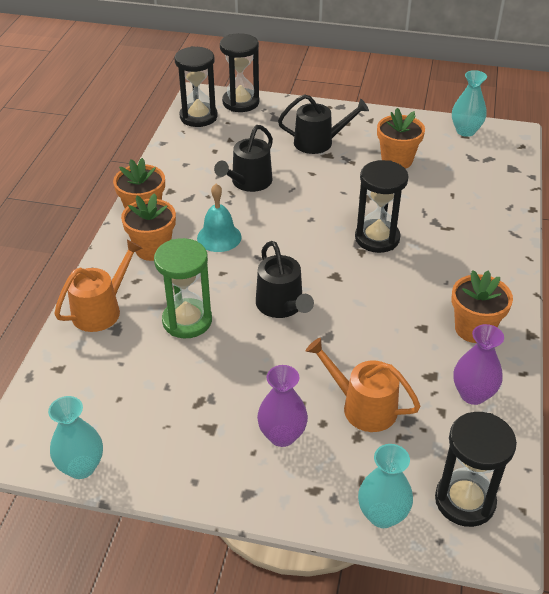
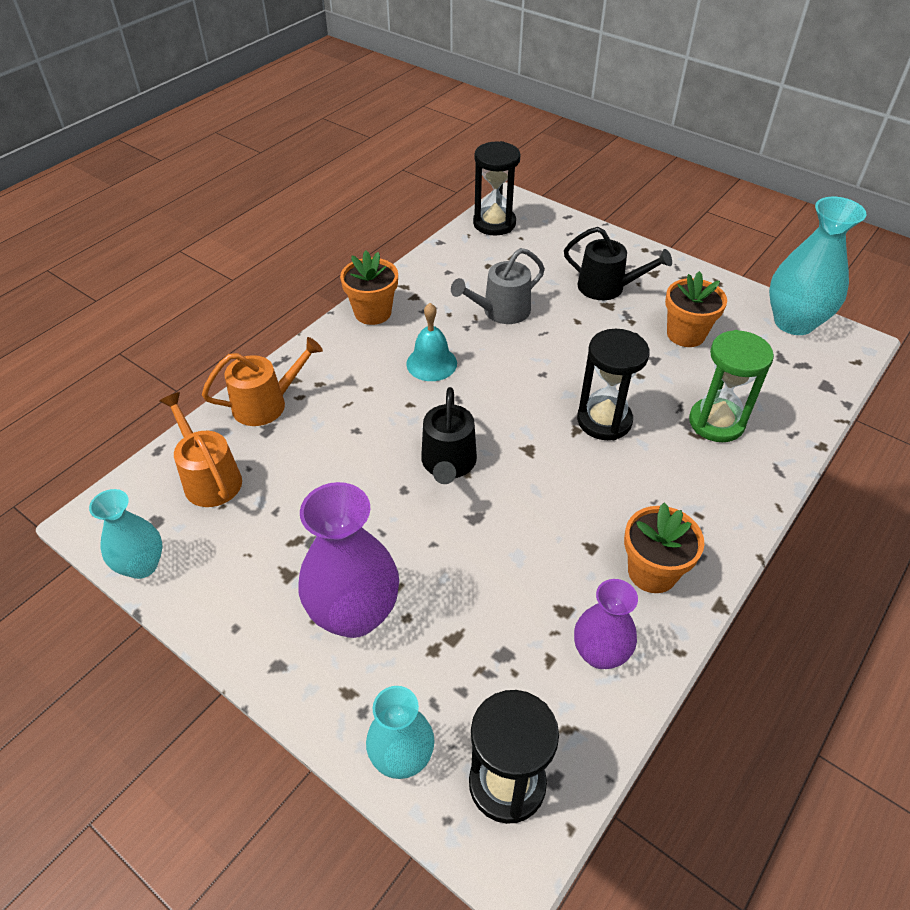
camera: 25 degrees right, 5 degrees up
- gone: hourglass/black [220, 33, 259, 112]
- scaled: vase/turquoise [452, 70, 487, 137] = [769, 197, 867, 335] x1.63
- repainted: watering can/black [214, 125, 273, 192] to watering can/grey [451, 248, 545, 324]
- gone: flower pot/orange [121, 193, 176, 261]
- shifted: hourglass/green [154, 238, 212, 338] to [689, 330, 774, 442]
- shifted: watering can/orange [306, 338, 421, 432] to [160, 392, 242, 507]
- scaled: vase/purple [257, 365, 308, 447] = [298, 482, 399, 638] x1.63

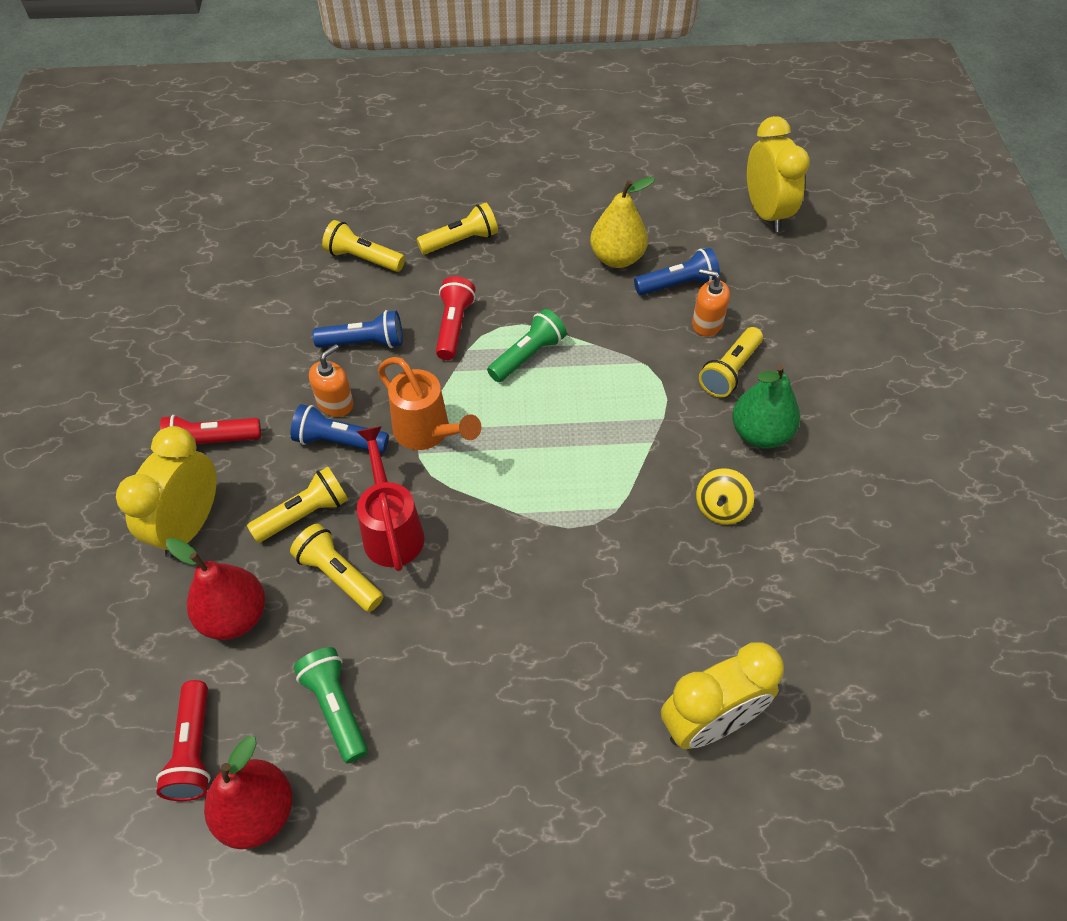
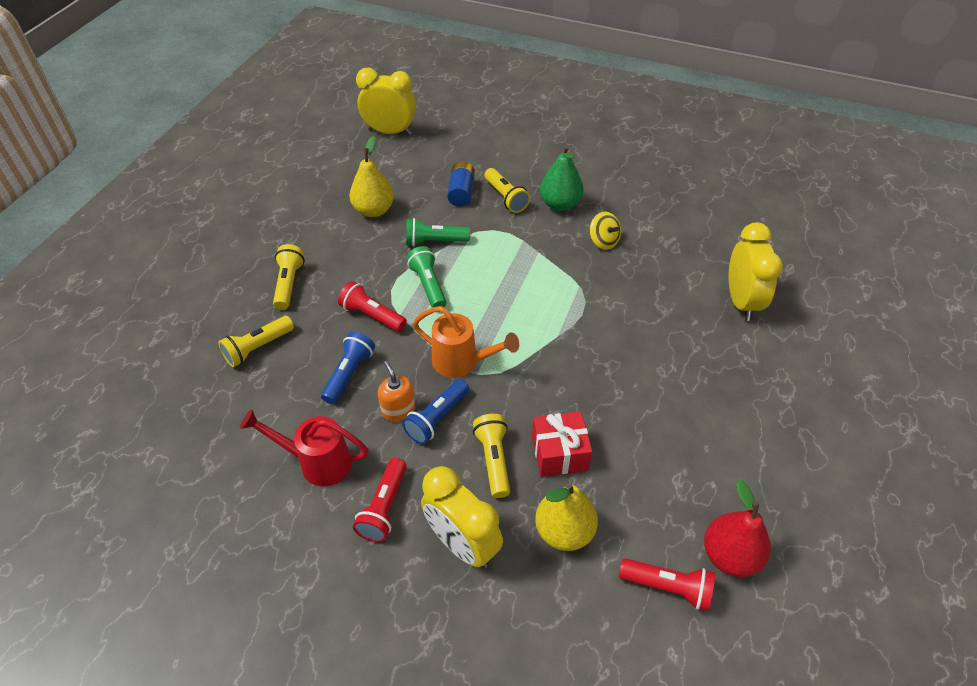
camera: 65 degrees left, 5 degrees down
- gone: flashlight/blue [634, 248, 720, 295]
- swapped: soap dispenser/orange [692, 269, 730, 336] to battery/blue [447, 161, 475, 207]
- rotated: watering can/orange [378, 357, 481, 450] = [413, 306, 519, 378] 45 degrees clockwise
- shifted: watering can/red [356, 426, 424, 571] to [240, 409, 369, 487]
- swapped: flashlight/yellow [290, 524, 383, 612] to gift/red [532, 411, 592, 477]
- repainted: pear/red [166, 538, 265, 640] to pear/yellow [535, 482, 598, 551]
- shifted: flashlight/green [294, 647, 368, 763] to [406, 218, 470, 247]

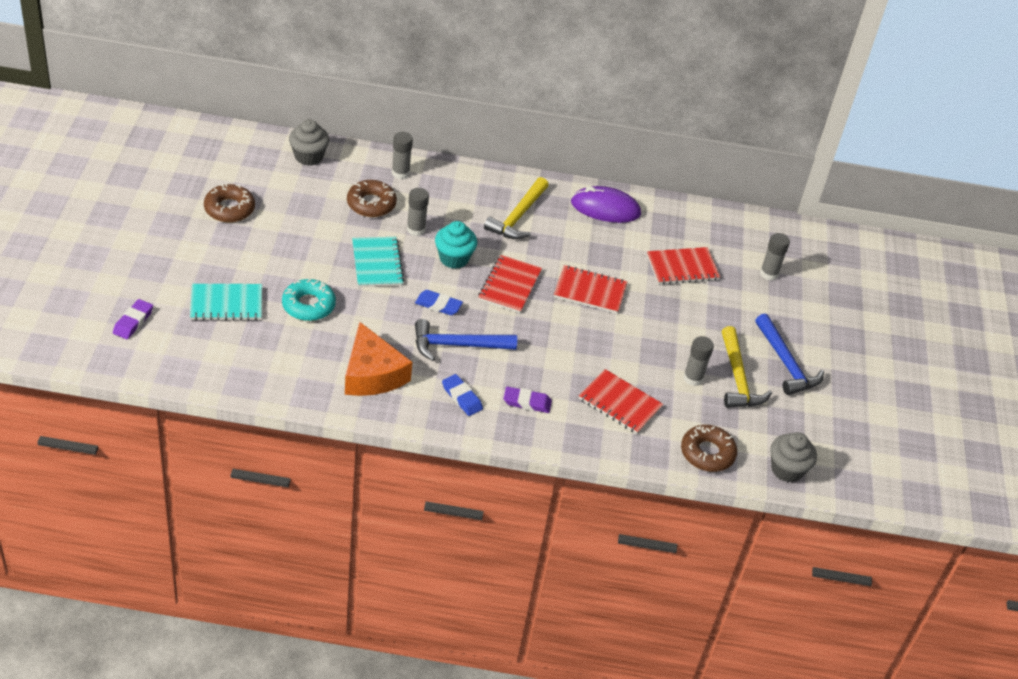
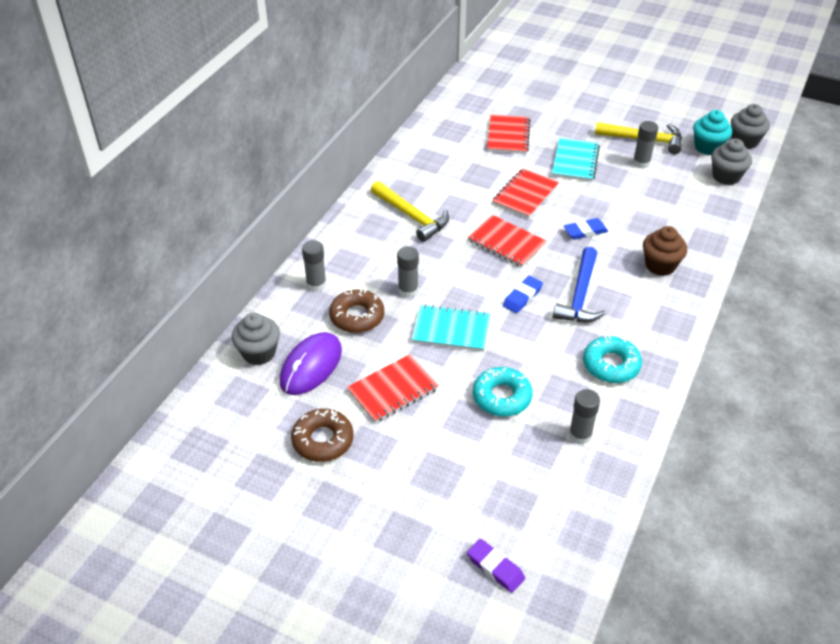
camera: 65 degrees left, 0 degrees up
- shifted: mouse/purple [571, 186, 641, 223] to [280, 332, 342, 395]
- shifted: cupcake/turquoise [435, 221, 477, 269] to [693, 110, 732, 155]
- shifted: glue stick/grey [760, 233, 790, 280] to [569, 389, 600, 445]
- shifted: notebook/turquoise [190, 284, 262, 321] to [552, 138, 600, 182]
- gone: hammer/blue [755, 314, 824, 395]
- swapped: cheese/orange [345, 322, 412, 396] to donut/turquoise [583, 335, 642, 383]
- shifted: notebook/red [579, 369, 663, 434] to [347, 354, 439, 423]
- shifted: eraser/blue [442, 374, 483, 416] to [564, 218, 608, 239]
- swapped: eraser/purple [503, 386, 552, 413] to cupcake/brown [643, 226, 687, 276]
- swapped: donut/brown [681, 425, 737, 472] to cupcake/grey [711, 138, 752, 185]

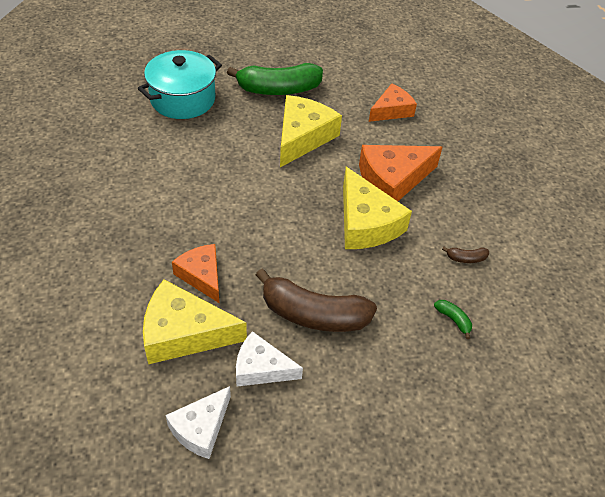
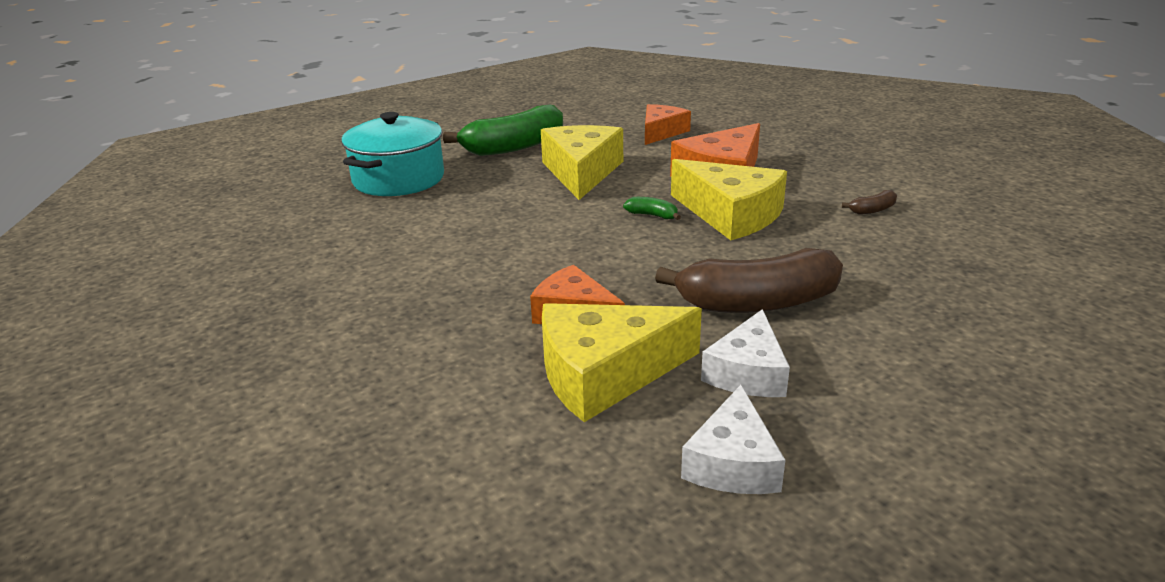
camera: 20 degrees left, 20 degrees down
- shifted: banana/green [434, 300, 472, 339] to [623, 197, 681, 220]
- rotated: cheese/white [236, 331, 303, 387] = [701, 309, 790, 397] 60 degrees counterclockwise

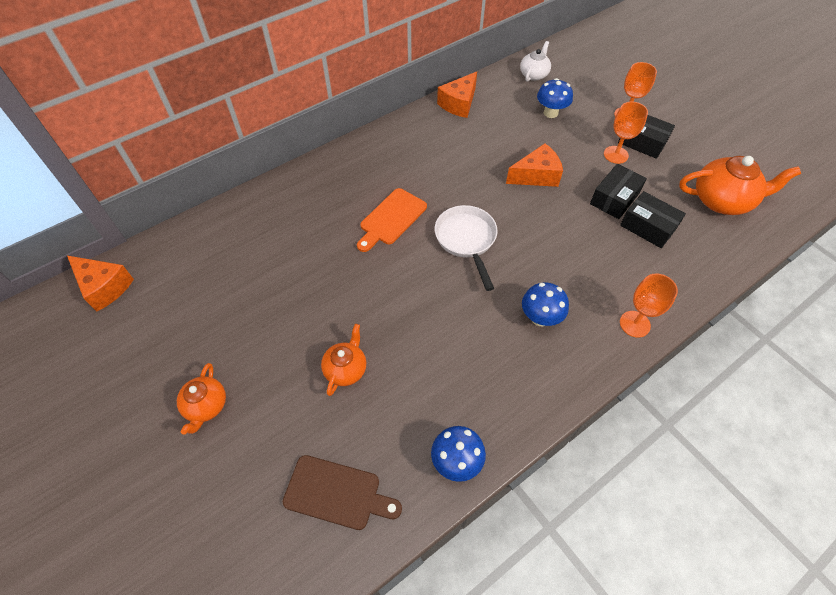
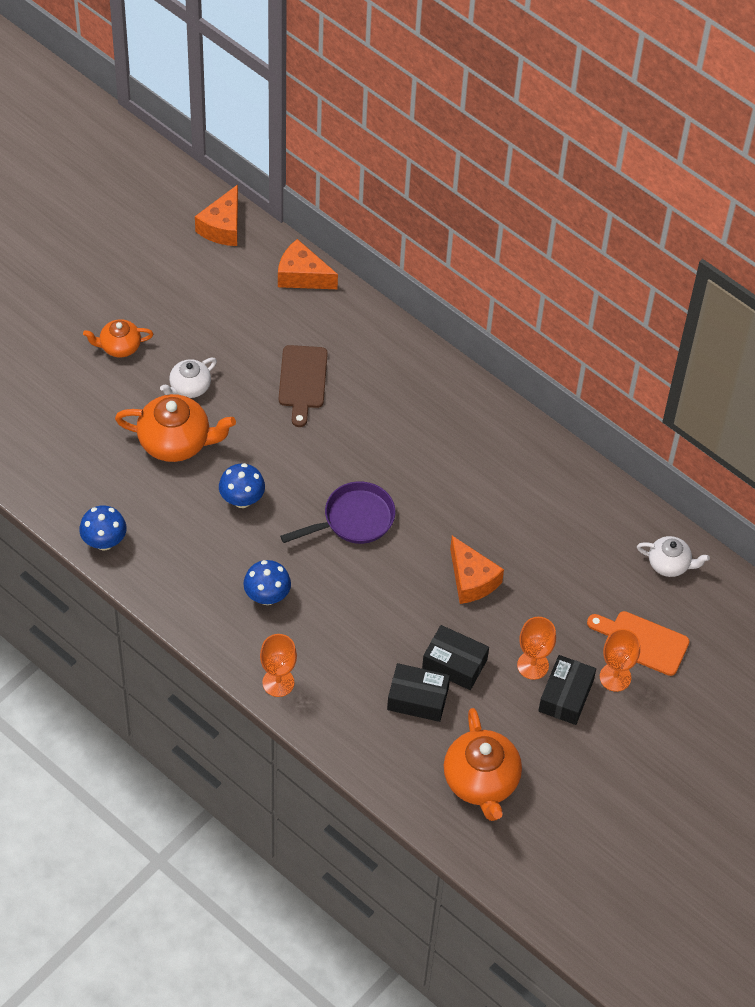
camera: 75 degrees right, 0 degrees up
- shifted: cheese/orange [437, 71, 477, 118] to [278, 239, 338, 289]
- shifted: mushroom/blue [537, 78, 573, 118] to [219, 463, 265, 508]
- shifted: cutting board/orange [357, 188, 427, 252] to [587, 611, 690, 676]
- rotated: box/black [620, 191, 686, 248] = [387, 663, 450, 722] 75 degrees clockwise
- repainted: pan/white [435, 205, 498, 291] to pan/purple [280, 481, 395, 544]
- scaled: teapot/orange [321, 324, 366, 396] = [115, 394, 236, 462] x1.71
- shifted: cutting board/brown [283, 455, 402, 530] to [279, 345, 328, 427]
- new: teapot/white [160, 358, 217, 398]

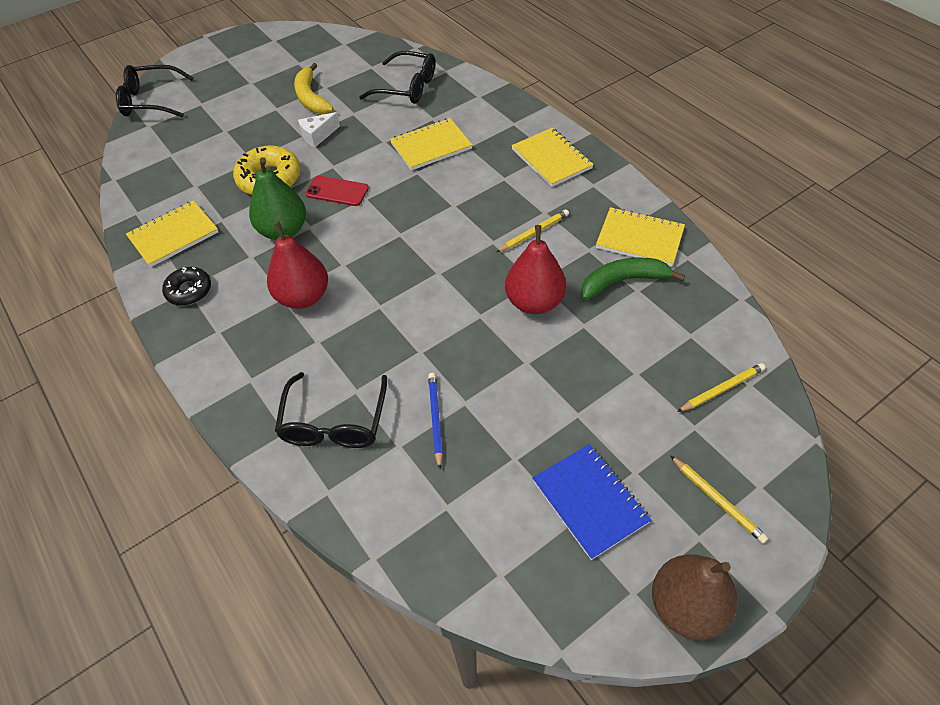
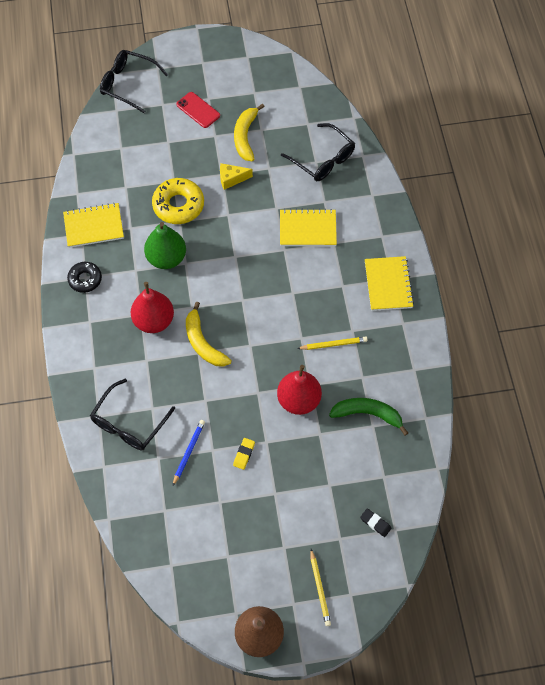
camera: 25 degrees right, 10 degrees up
- repainted: cheese/white [298, 112, 340, 147] to cheese/yellow [220, 163, 253, 190]
- shifted: phone/red [305, 176, 369, 206] to [176, 92, 220, 128]
- gone: notebook/yellow [596, 207, 685, 266]
- swapped: pencil/yellow [677, 363, 766, 412] to eraser/black [360, 508, 391, 537]
- gone: notebook/blue [532, 444, 651, 560]
- new: banana/yellow [186, 302, 232, 367]
- new: eraser/yellow [233, 438, 255, 470]

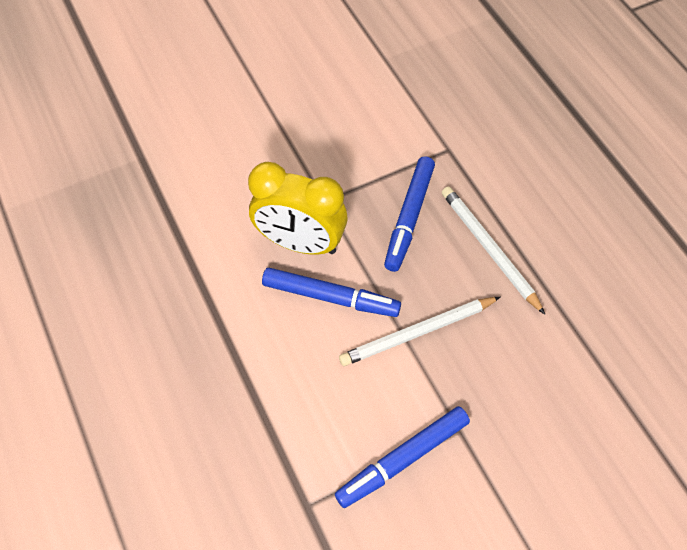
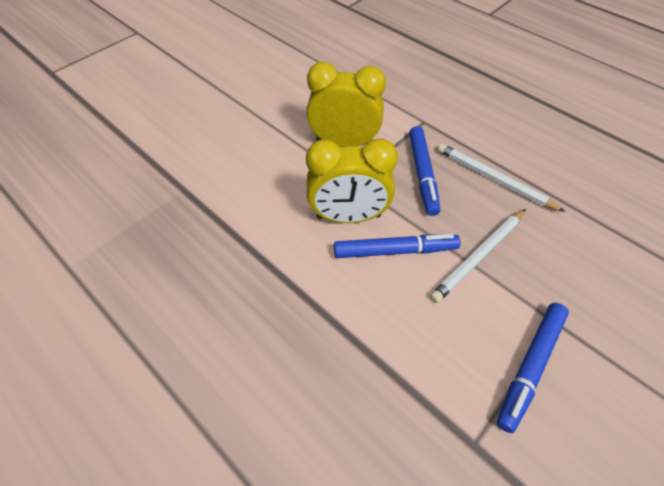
camera: 20 degrees left, 5 degrees down
- new: clock/yellow [306, 62, 386, 147]

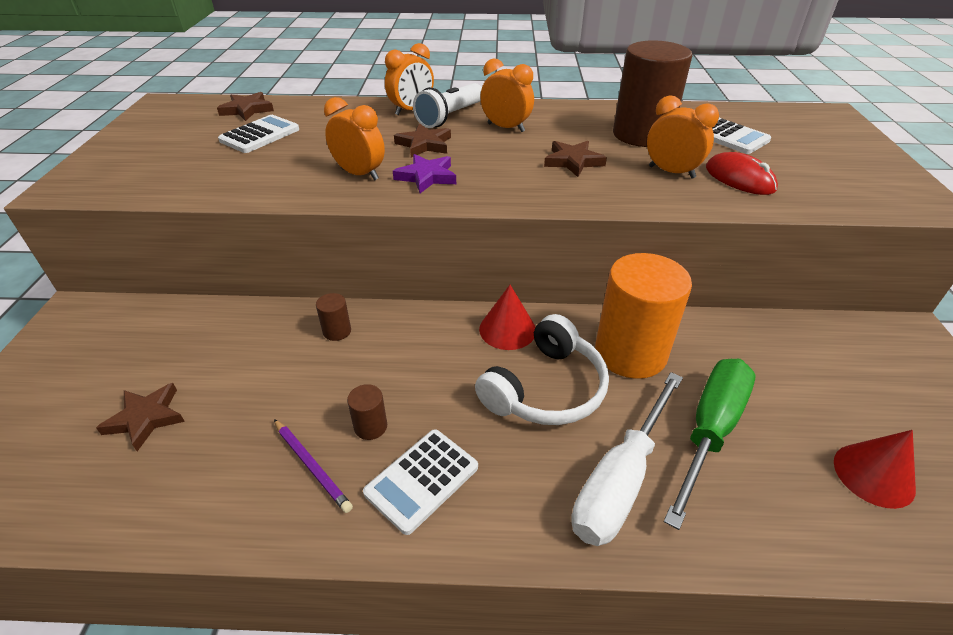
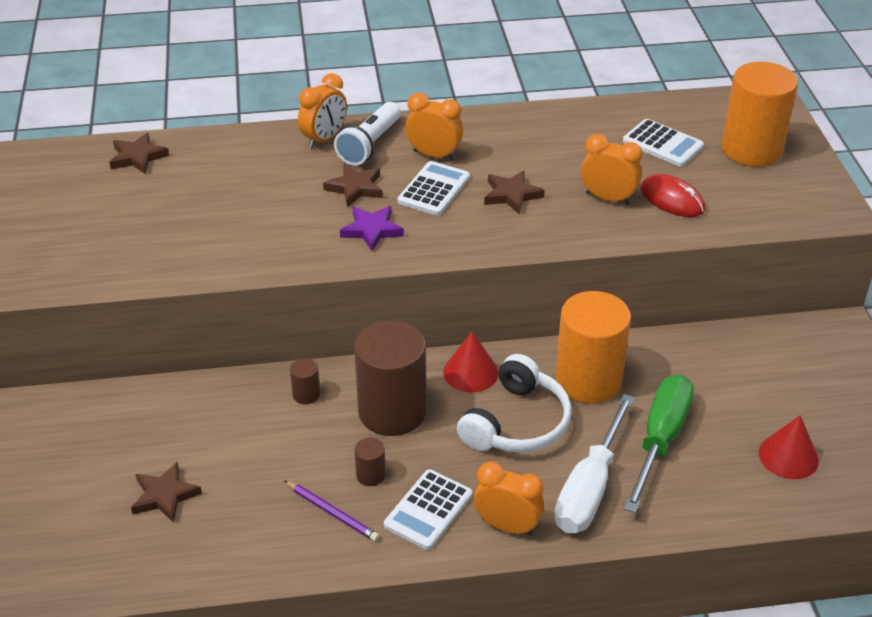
camera: 10 degrees left, 0 degrees up
- shifted: cylinder/brown [613, 40, 692, 147] to [354, 321, 426, 436]
- shifted: clock/orange [324, 97, 385, 180] to [474, 461, 544, 536]
- shifted: calculator/white [218, 115, 299, 153] to [398, 161, 470, 216]
- new: cylinder/orange [721, 62, 798, 167]

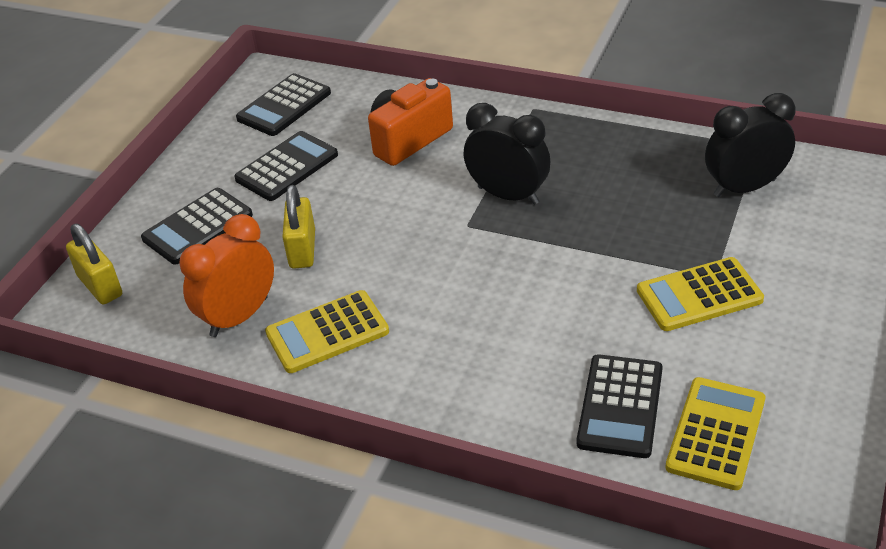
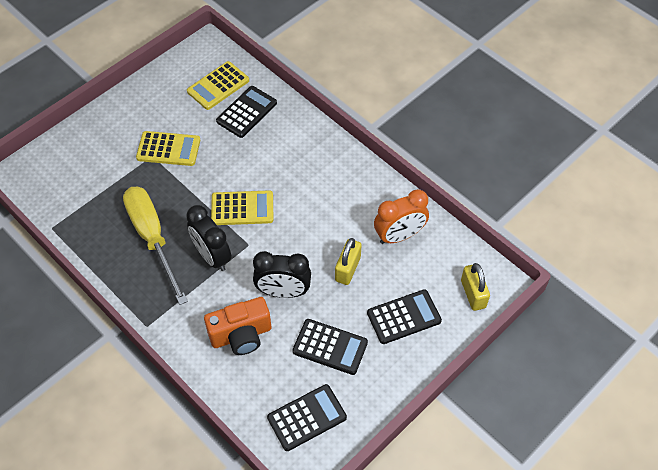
camera: 160 degrees left, 15 degrees up
- shifted: clock/black [705, 93, 795, 197] to [253, 251, 311, 298]
- rotated: calculator/black [234, 131, 338, 201] = [292, 319, 368, 375] 135 degrees counterclockwise
- shifted: calculator/yellow [265, 290, 389, 373] to [211, 190, 273, 225]
- new: screwdriver/yellow [123, 187, 188, 305]

